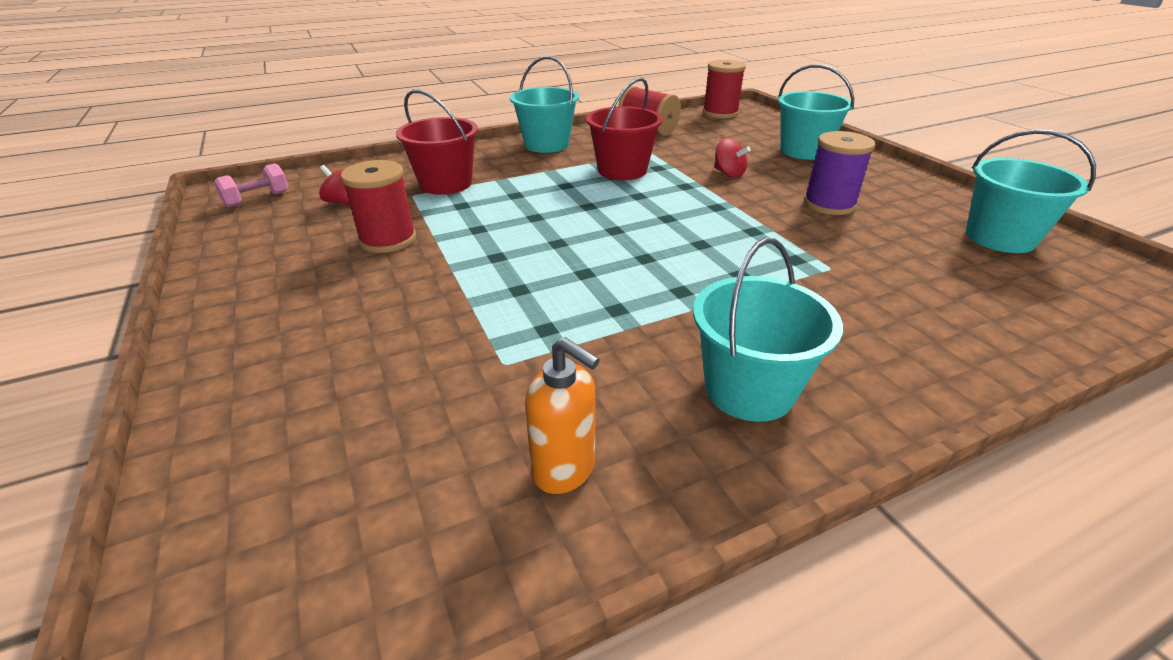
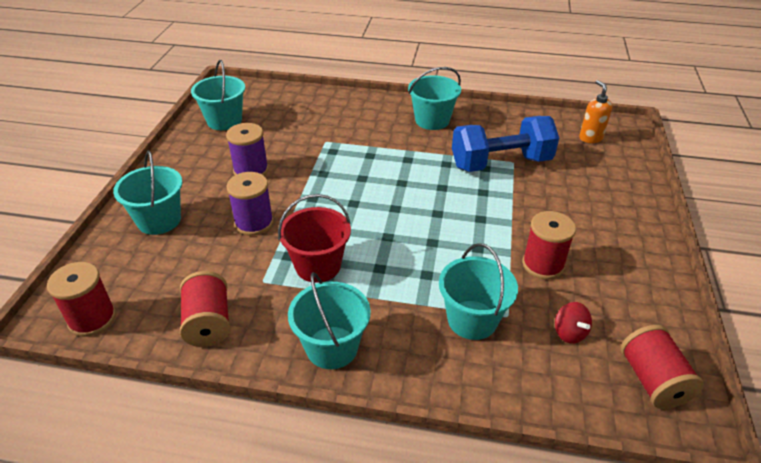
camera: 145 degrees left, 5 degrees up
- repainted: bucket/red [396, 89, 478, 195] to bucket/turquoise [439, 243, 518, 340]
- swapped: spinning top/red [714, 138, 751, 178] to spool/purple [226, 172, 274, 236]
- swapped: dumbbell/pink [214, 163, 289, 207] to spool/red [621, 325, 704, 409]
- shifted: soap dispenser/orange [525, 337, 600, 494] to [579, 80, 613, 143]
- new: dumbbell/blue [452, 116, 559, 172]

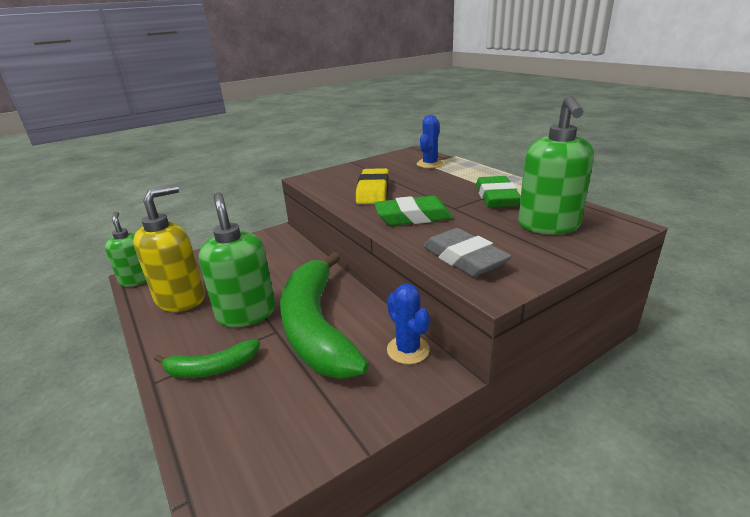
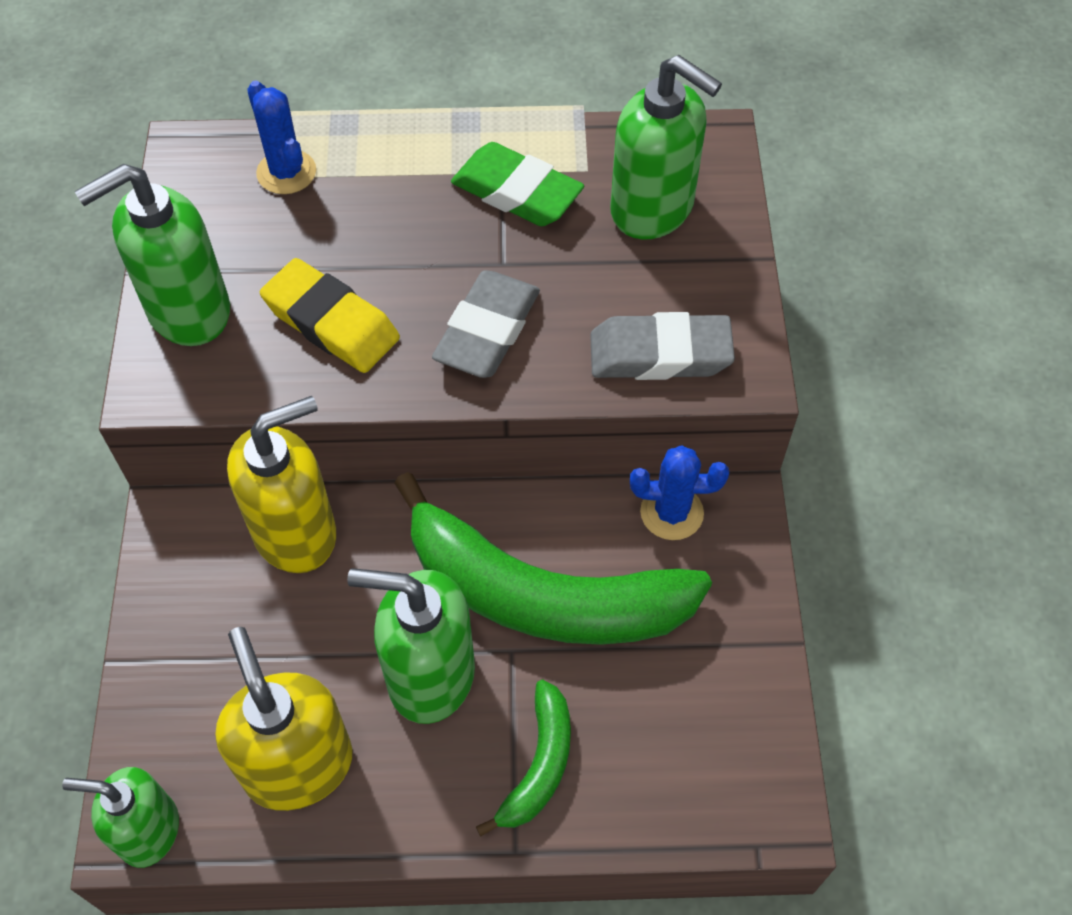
camera: 60 degrees left, 30 degrees up
- repainted: eraser/green [374, 196, 453, 226] to eraser/grey [432, 270, 540, 378]
- new: soap dispenser/green [74, 164, 230, 346]
- new: soap dispenser/yellow [227, 396, 336, 573]

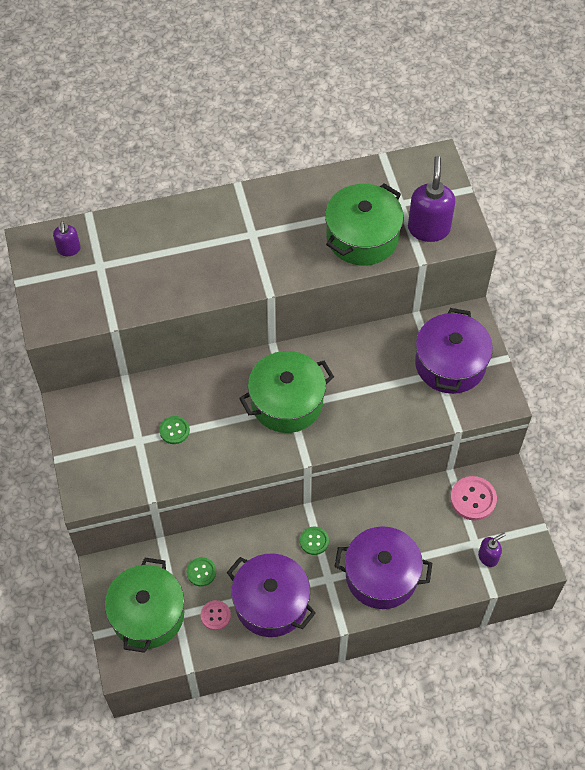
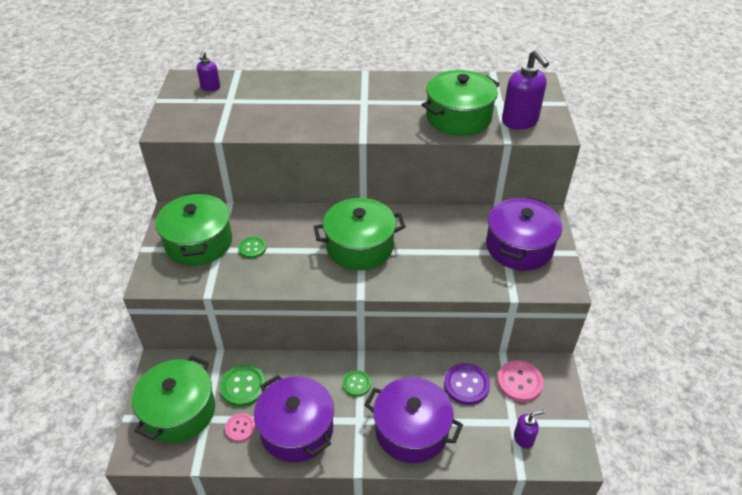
camera: 15 degrees right, 15 degrees down
- rotated: soap dispenser/purple [408, 156, 455, 242] = [502, 50, 549, 130] 135 degrees clockwise
- scaled: button/green [187, 557, 216, 586] = [220, 365, 266, 407] x1.60
- new: pot/green [155, 192, 232, 266]
- new: button/purple [444, 363, 490, 405]

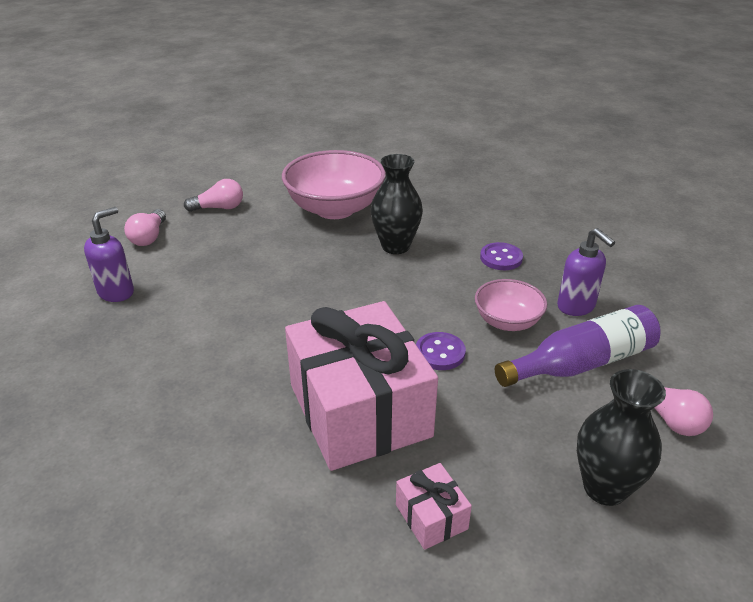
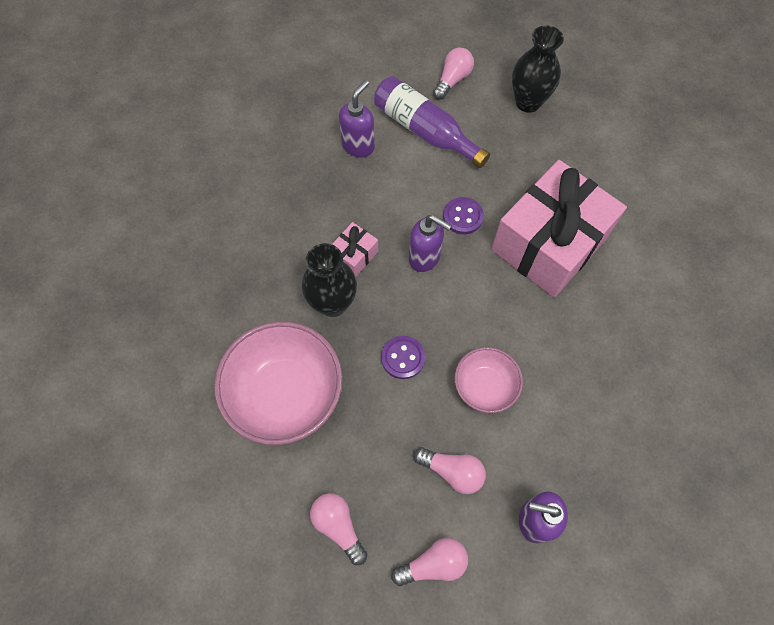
camera: 115 degrees left, 30 degrees up
- shifted: button/purple [480, 242, 523, 270] to [381, 336, 425, 379]
- shifted: bowl/pink [475, 279, 547, 331] to [454, 347, 523, 413]
- shifted: gift/pink [396, 463, 472, 550] to [332, 222, 378, 277]
- new: soap dispenser/purple [409, 215, 452, 272]
- new: light bulb/pink [414, 447, 486, 494]

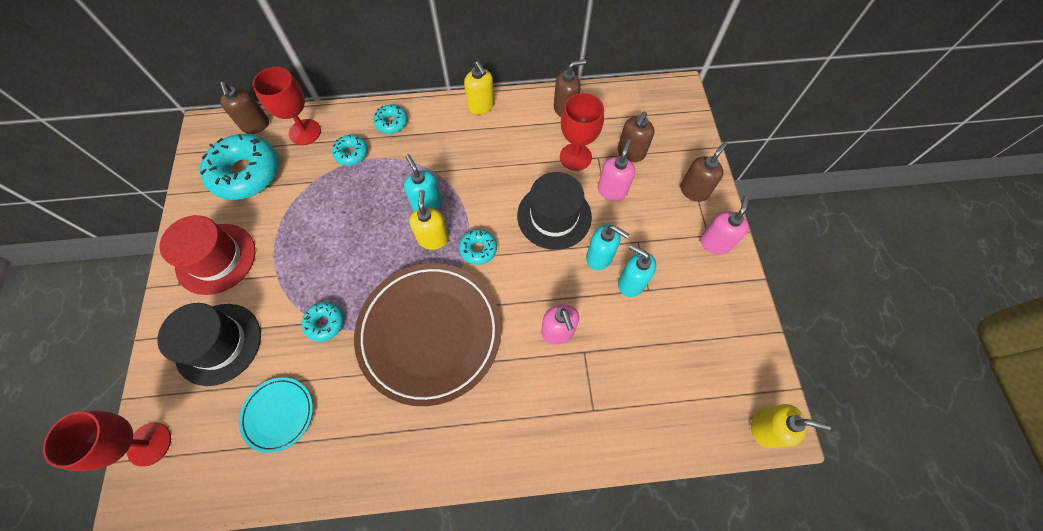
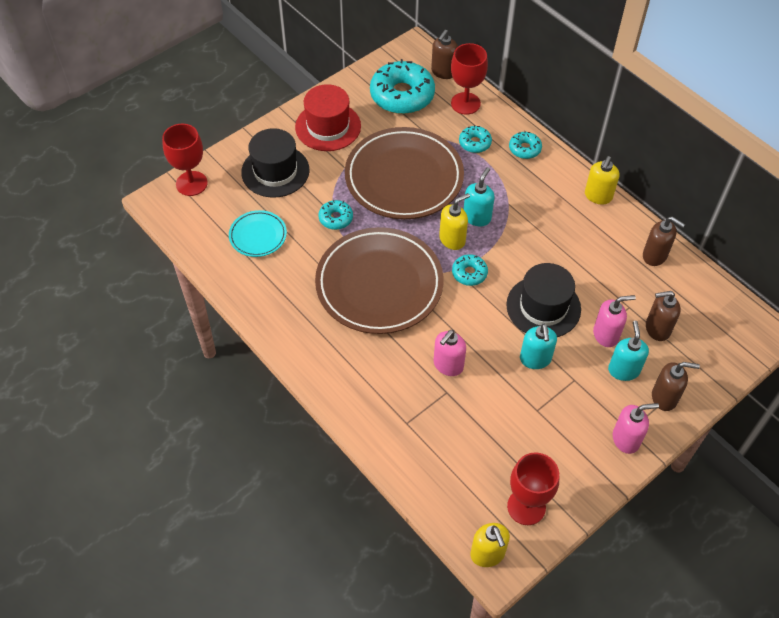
camera: 55 degrees right, 10 degrees down
- shifted: goblet/red [560, 93, 604, 171] to [507, 452, 559, 525]
- shifted: soap dispenser/turquoise [618, 244, 656, 297] to [608, 321, 649, 381]
- new: plate/brown [345, 127, 464, 219]

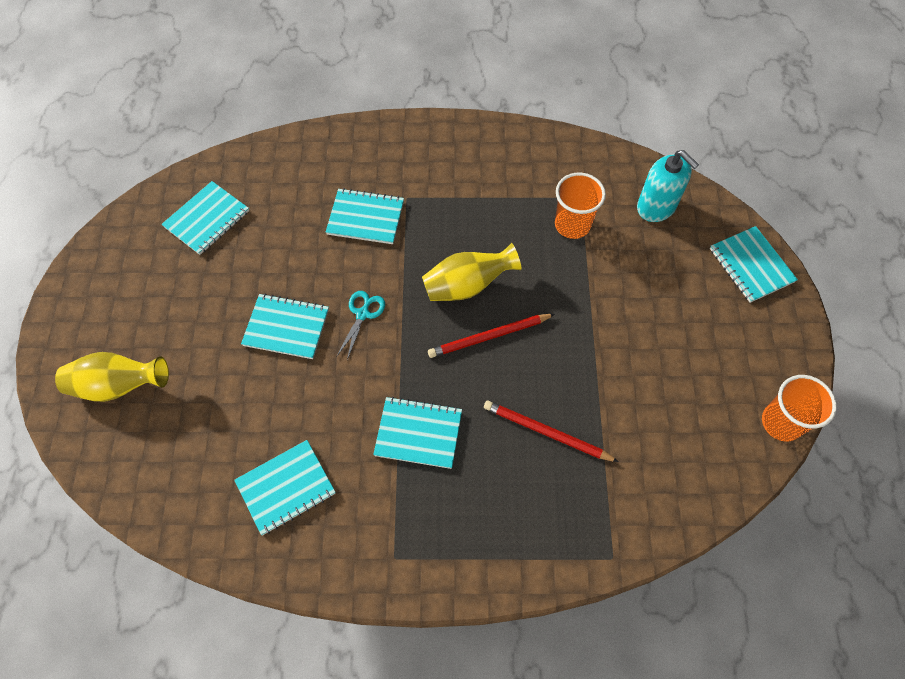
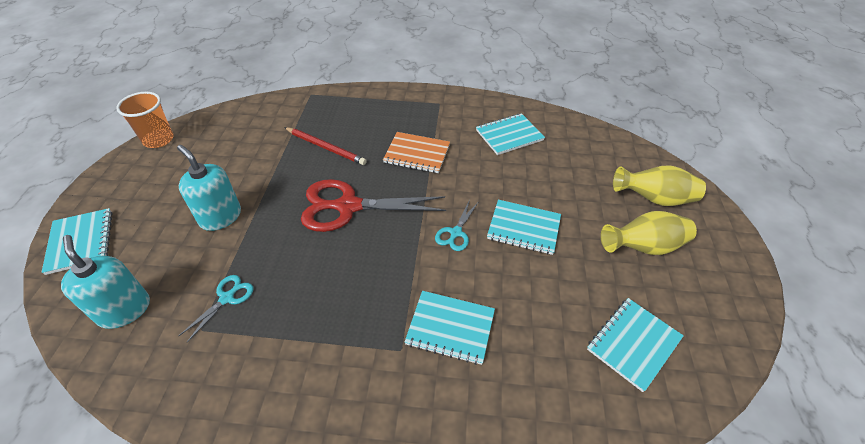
camera: 175 degrees left, 15 degrees down
- swapped: cup/orange [555, 173, 606, 239] to scissors/turquoise [179, 275, 253, 343]
- shifted: vase/yellow [422, 243, 522, 301] to [601, 211, 697, 255]
- swapped: pencil/red [428, 314, 555, 358] to scissors/red [301, 179, 446, 232]
- repainted: notebook/turquoise [373, 397, 462, 469] to notebook/orange [383, 132, 450, 173]
- new: soap dispenser/turquoise [177, 145, 241, 231]

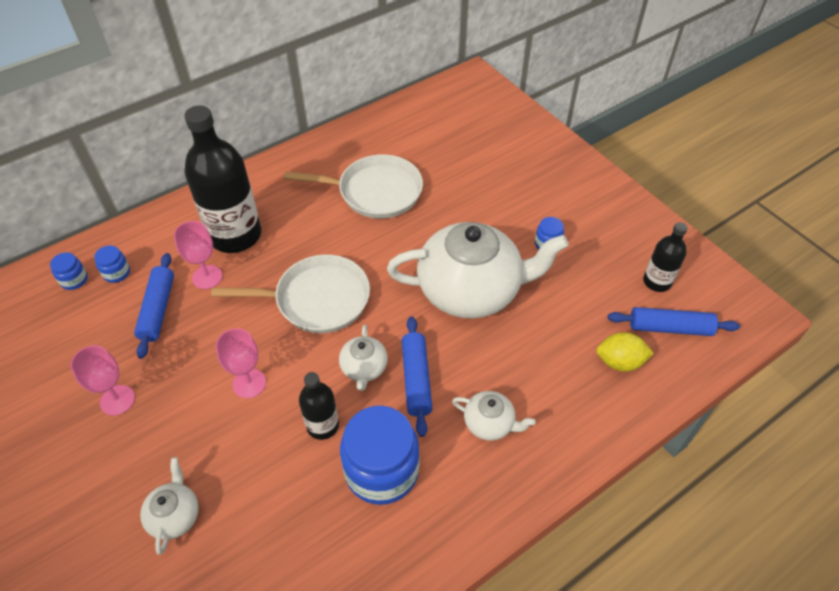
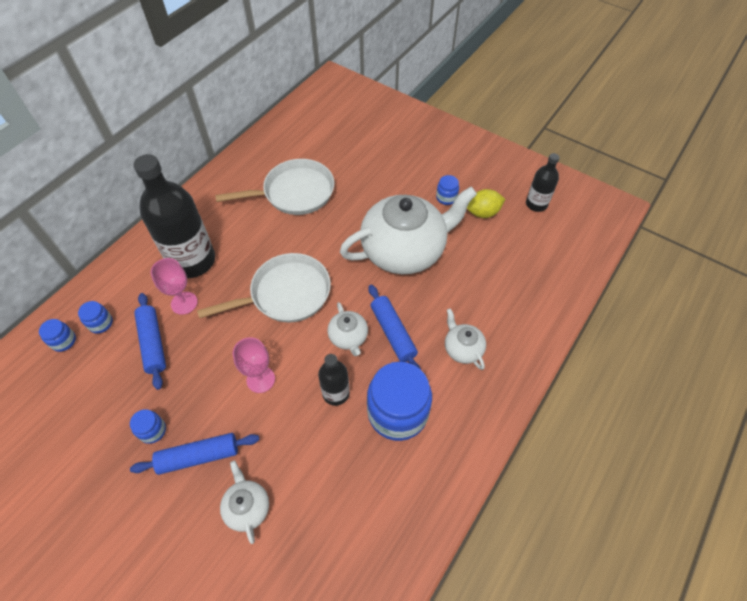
camera: 20 degrees left, 5 degrees up
- shifted: rolling pin/blue [608, 307, 740, 336] to [130, 433, 259, 475]
- shifted: lemon/yellow [596, 332, 654, 372] to [467, 189, 505, 218]
- swapped: goblet/pink [70, 345, 135, 416] to jar/blue [130, 409, 166, 444]
- rotated: teapot/white [452, 391, 536, 441] = [445, 308, 486, 370] 120 degrees counterclockwise

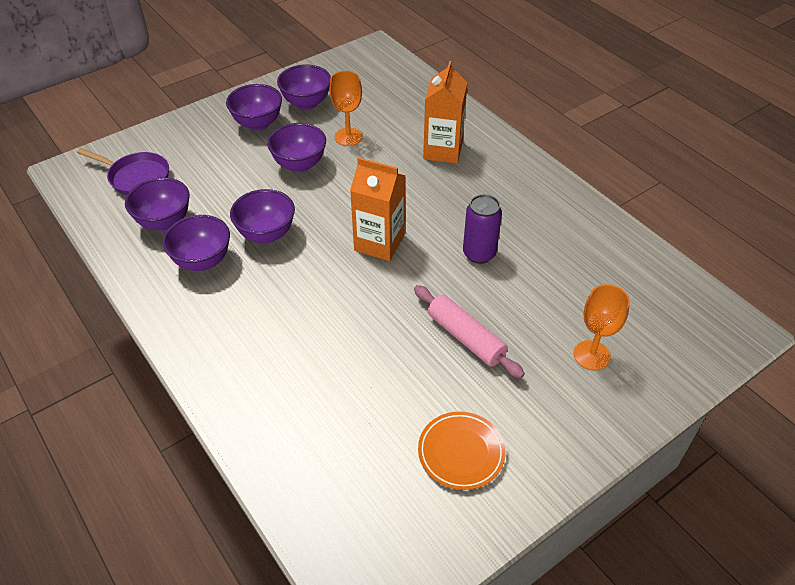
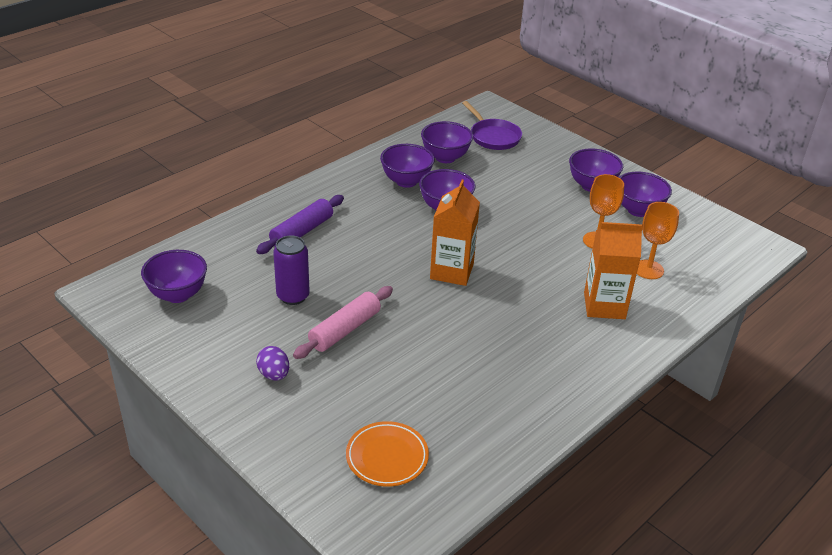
camera: 80 degrees right, 10 degrees down
- shifted: bowl/purple [267, 123, 326, 172] to [141, 250, 207, 303]
- rotated: pan/purple [77, 148, 169, 195] = [462, 101, 522, 150] 45 degrees counterclockwise
- shifted: can/purple [463, 194, 502, 264] to [273, 236, 310, 305]
- shifted: goblet/orange [574, 284, 630, 370] to [637, 202, 679, 279]
- shifted: plate/orange [418, 411, 506, 490] to [346, 421, 429, 487]
- new: rolling pin/purple [256, 195, 344, 254]
- new: egg/purple [256, 346, 289, 381]

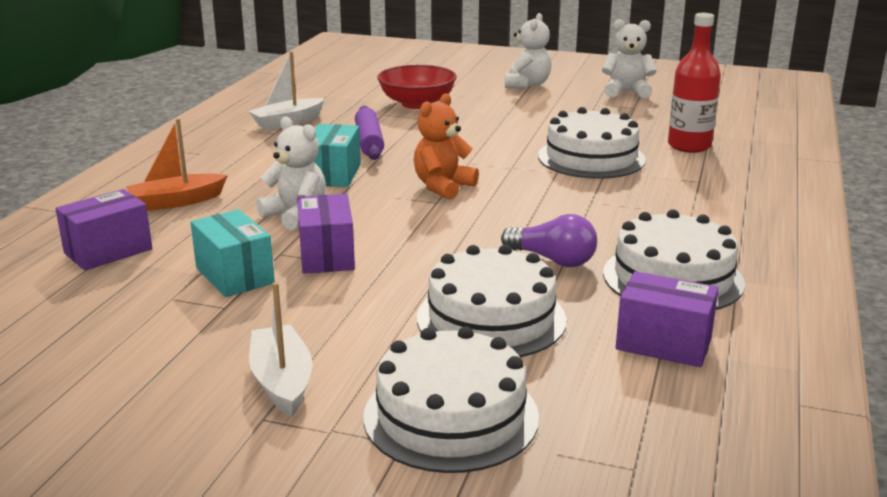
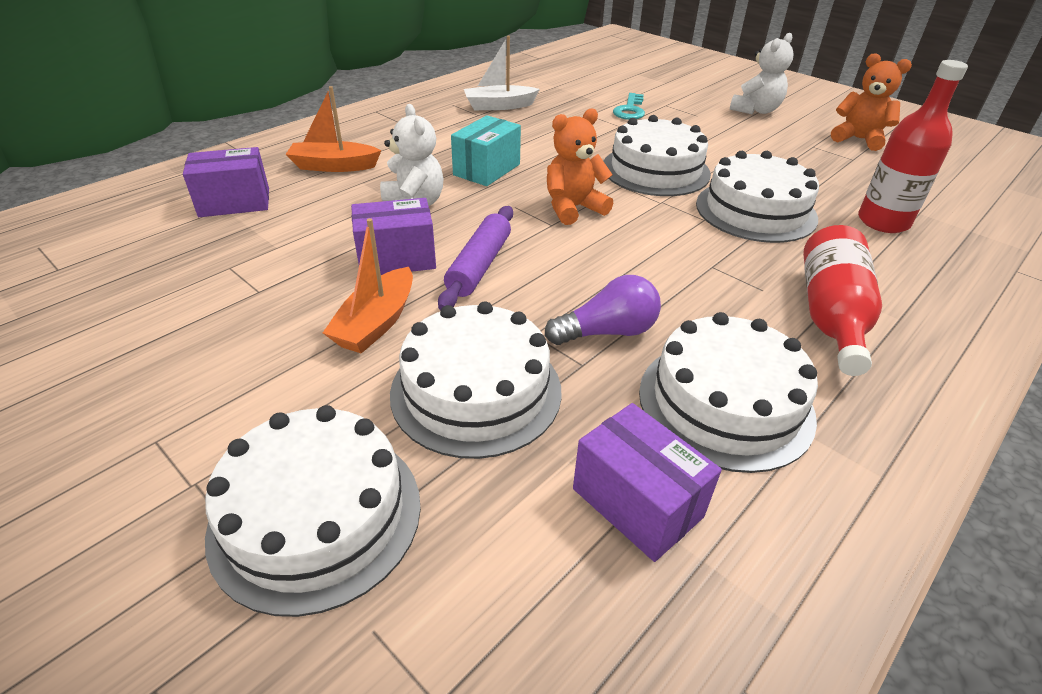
camera: 25 degrees right, 15 degrees up
- repainted: teddy bear/white [602, 19, 657, 98] to teddy bear/orange [831, 53, 912, 151]
- swapped: bowl/red [377, 65, 457, 109] to key/turquoise [613, 93, 645, 120]
- shifted: rolling pin/purple [355, 106, 384, 160] to [438, 206, 513, 310]
- rotated: box/purple [297, 194, 355, 274] = [351, 198, 436, 275] 60 degrees clockwise
- gone: box/turquoise [190, 209, 275, 297]
- rotated: light bulb/purple [501, 214, 597, 267] = [545, 275, 661, 345] 75 degrees counterclockwise
- gone: boat/white [249, 282, 313, 417]
- new: cake/white [604, 115, 711, 196]
- new: boat/orange [323, 218, 413, 353]
- new: bottle/red [803, 225, 882, 376]

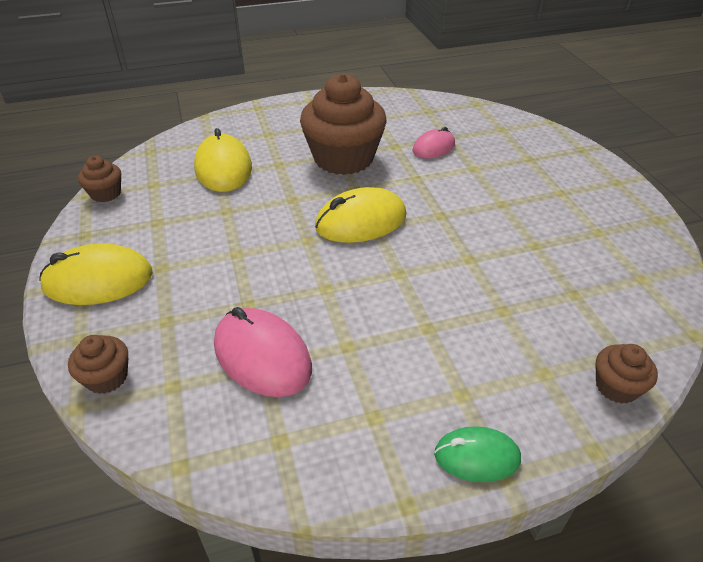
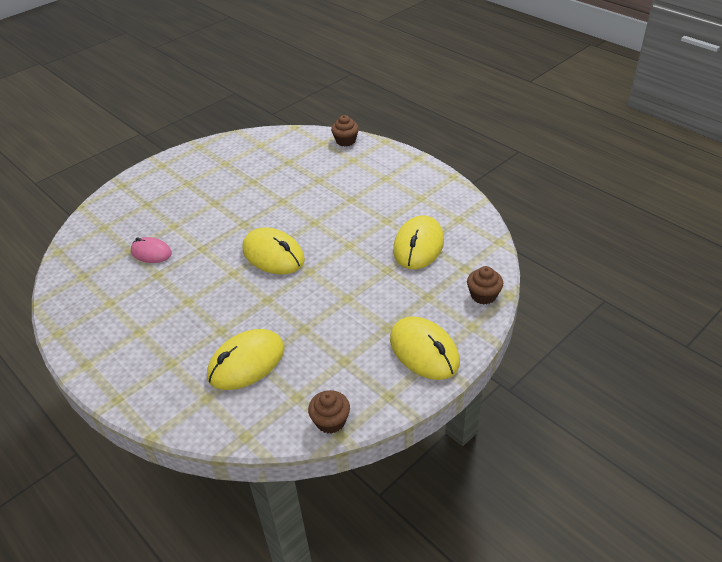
camera: 115 degrees left, 0 degrees up
- gone: cupcake/brown [300, 74, 386, 175]
- repainted: mouse/pink [214, 307, 312, 397] to mouse/yellow [393, 215, 444, 269]
- gone: mouse/green [434, 426, 521, 482]

